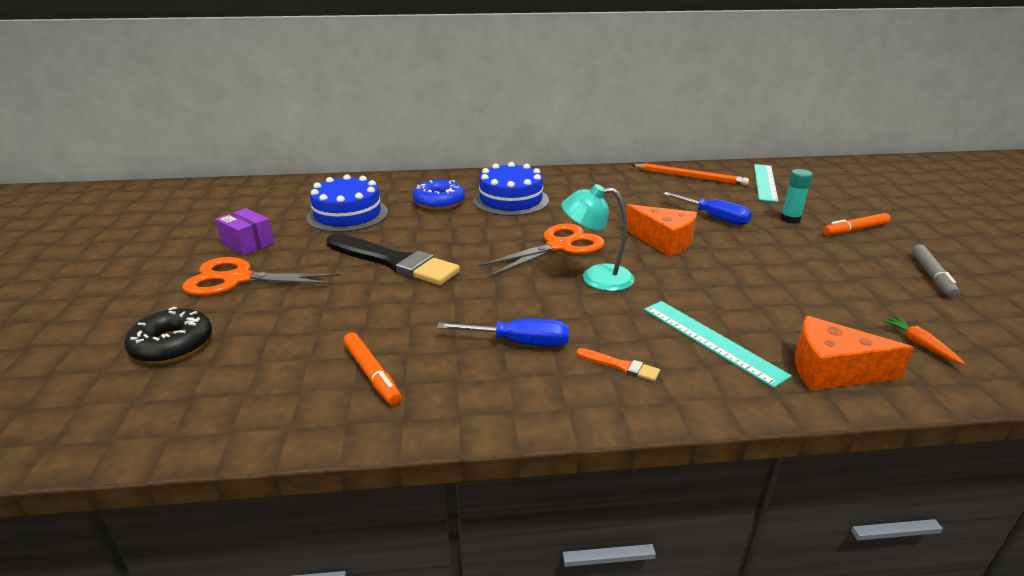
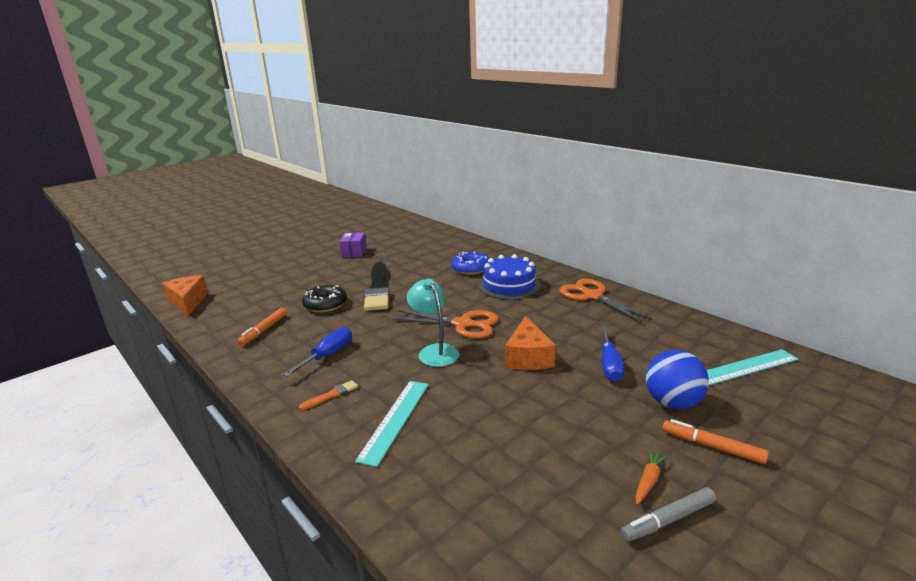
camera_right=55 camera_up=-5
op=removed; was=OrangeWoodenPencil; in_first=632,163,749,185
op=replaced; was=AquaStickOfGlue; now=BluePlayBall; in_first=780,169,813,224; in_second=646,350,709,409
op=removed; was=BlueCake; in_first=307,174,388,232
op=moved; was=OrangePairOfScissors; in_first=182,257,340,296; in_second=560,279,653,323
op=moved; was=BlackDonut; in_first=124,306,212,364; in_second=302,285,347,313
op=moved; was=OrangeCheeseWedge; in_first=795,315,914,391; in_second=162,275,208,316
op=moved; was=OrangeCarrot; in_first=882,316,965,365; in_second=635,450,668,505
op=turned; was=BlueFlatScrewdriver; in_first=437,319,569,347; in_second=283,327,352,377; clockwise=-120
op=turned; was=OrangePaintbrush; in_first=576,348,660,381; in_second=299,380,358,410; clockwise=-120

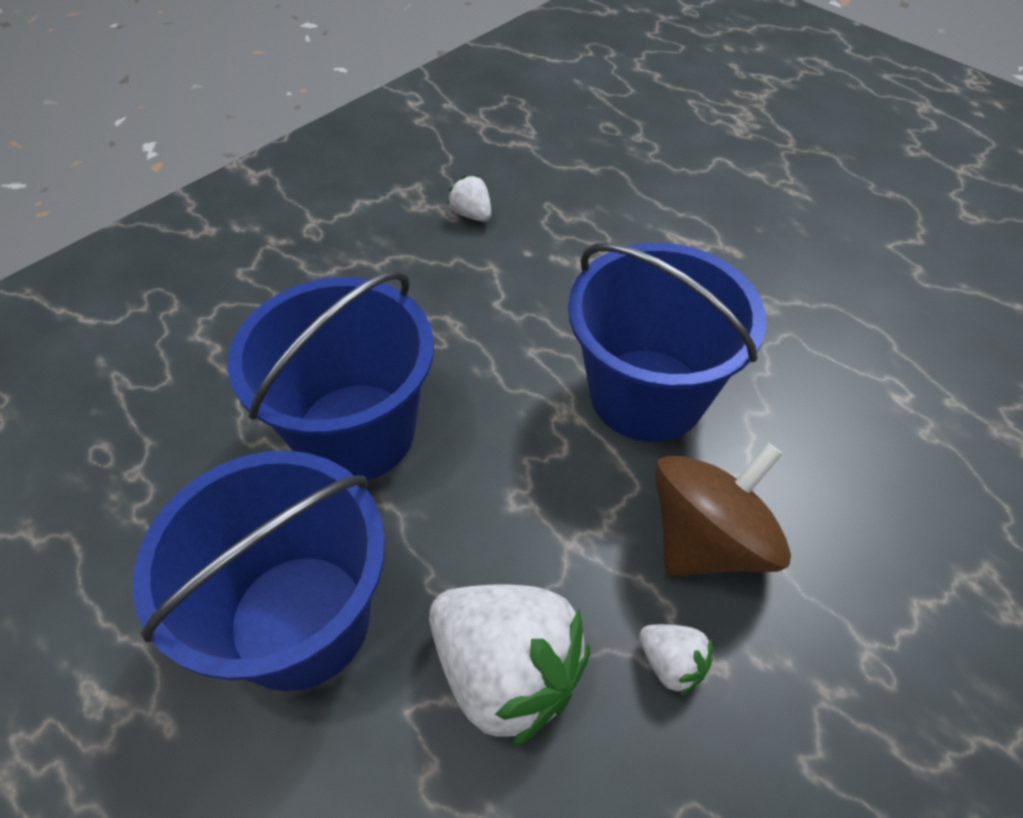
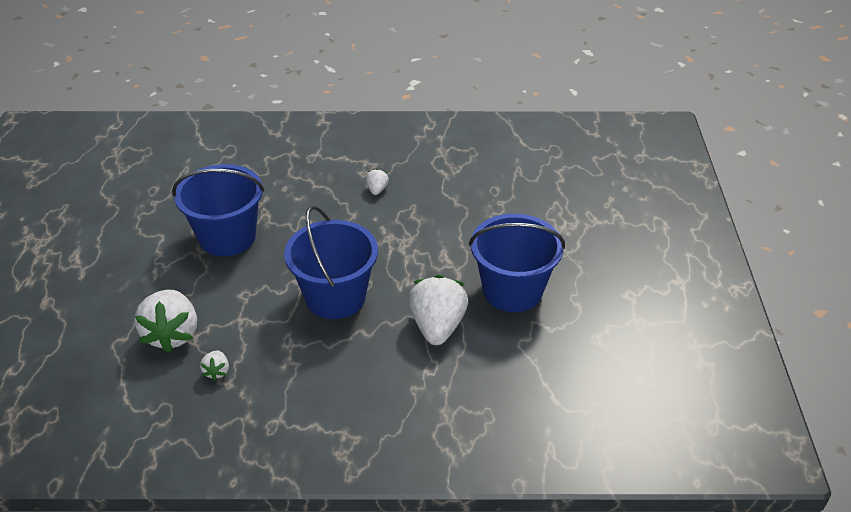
camera_right=45 camera_up=-10
op=removed; was=RussetWhirligig; in_first=655,443,791,577
op=moved; was=BlueBucket; in_first=132,451,385,691; in_second=469,214,565,312
op=added; now=WhiteStrawberry; in_second=408,275,468,345

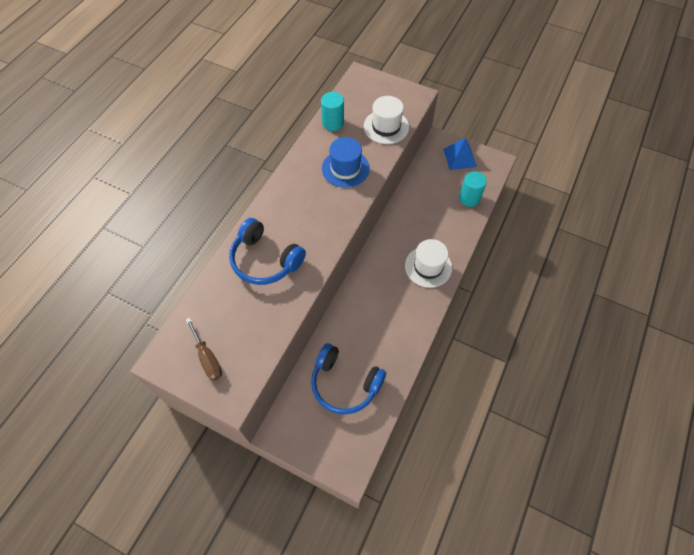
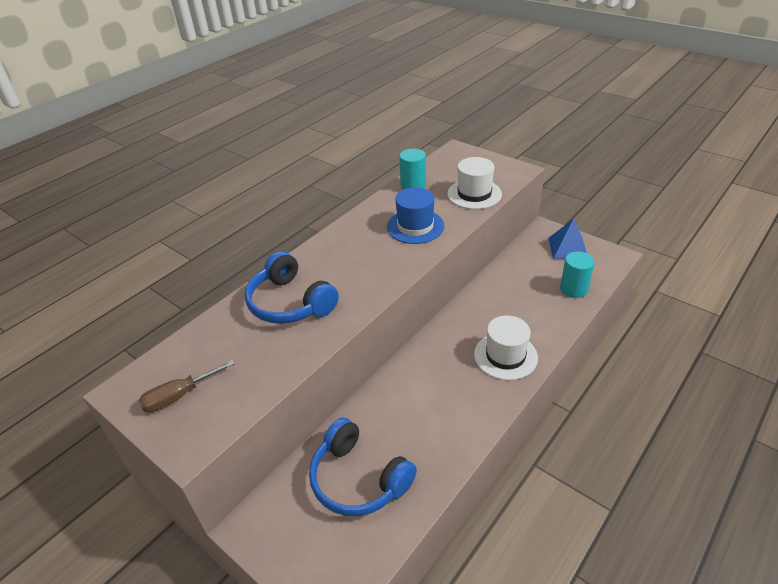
camera_right=15 camera_up=-20
op=turned; was=RussetFlatScrewdriver; in_first=186,318,222,381; in_second=138,360,235,412; clockwise=75

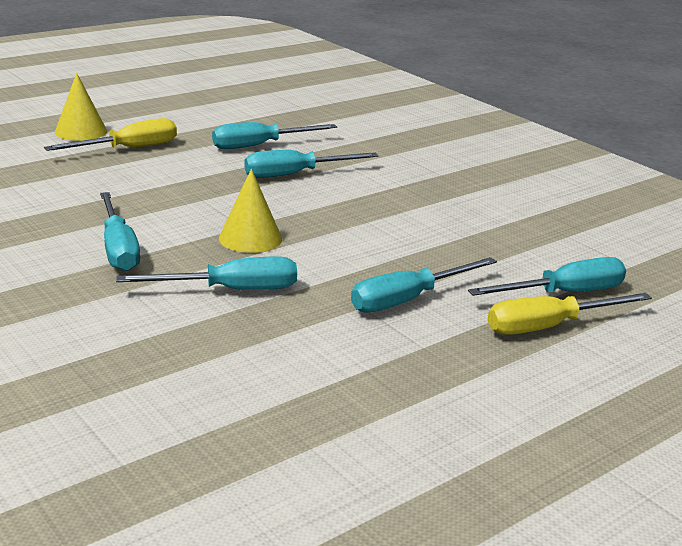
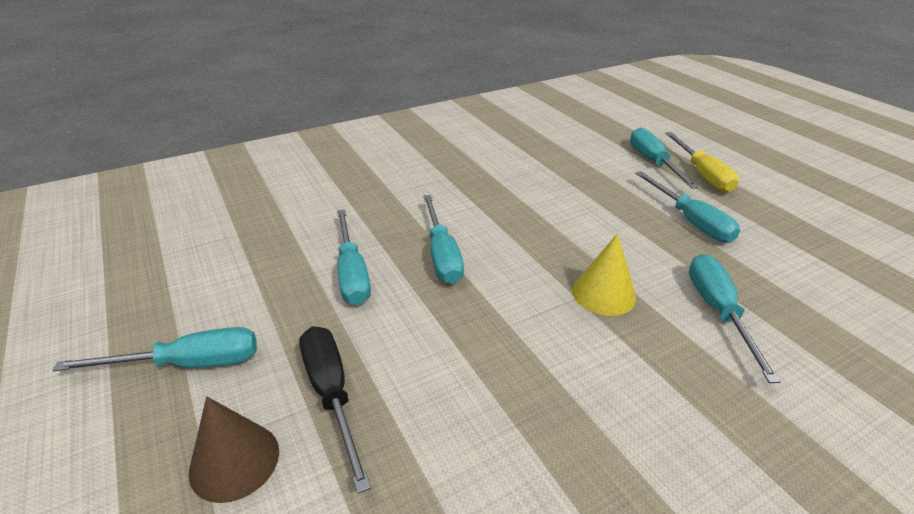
camera_right=-80 camera_up=10
op=recoloured; was=YellowConeShape; now=RussetConeShape; in_first=55,73,107,141; in_second=189,397,279,503
op=recoloured; was=YellowFlatScrewdriver; now=BlackFlatScrewdriver; in_first=44,118,177,151; in_second=299,326,371,493
op=moved; was=AquaFlatScrewdriver; in_first=100,192,140,271; in_second=52,327,257,371

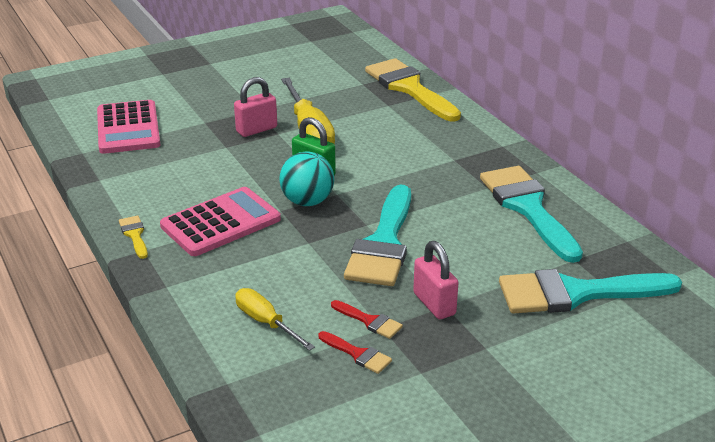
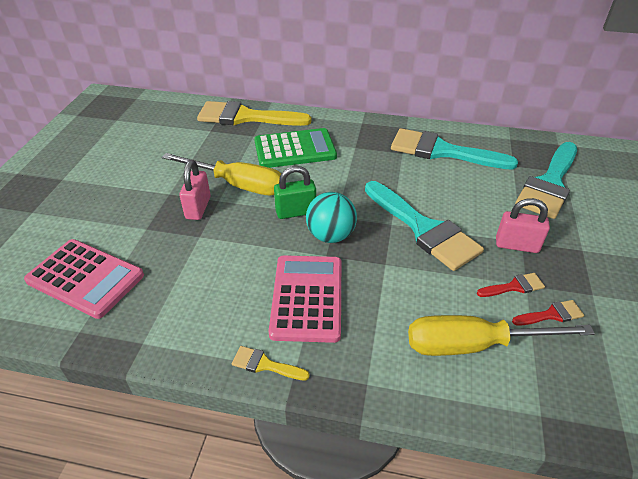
camera_right=-50 camera_up=10
op=resized; was=YellowFlatScrewdriver; in_first=235,288,315,351; in_second=408,315,595,356; ratio=1.68
op=added; now=GreenCalculator; in_second=254,128,337,168

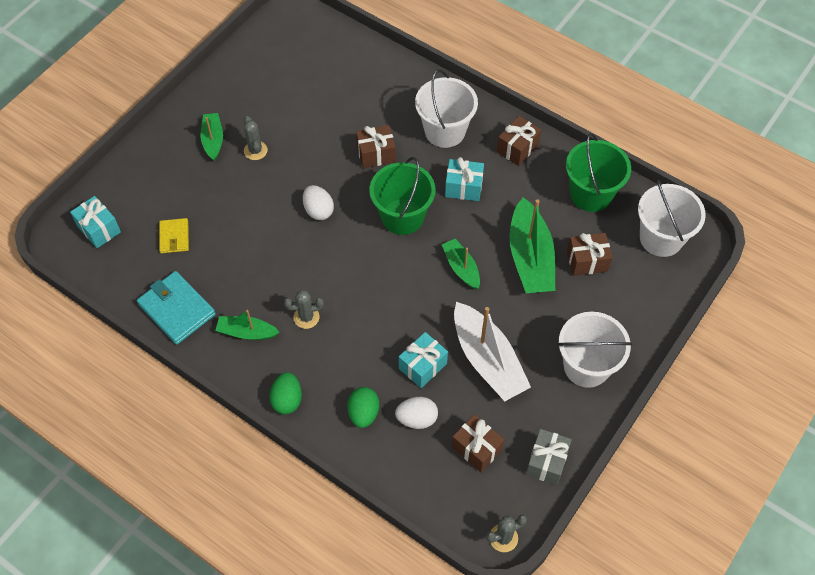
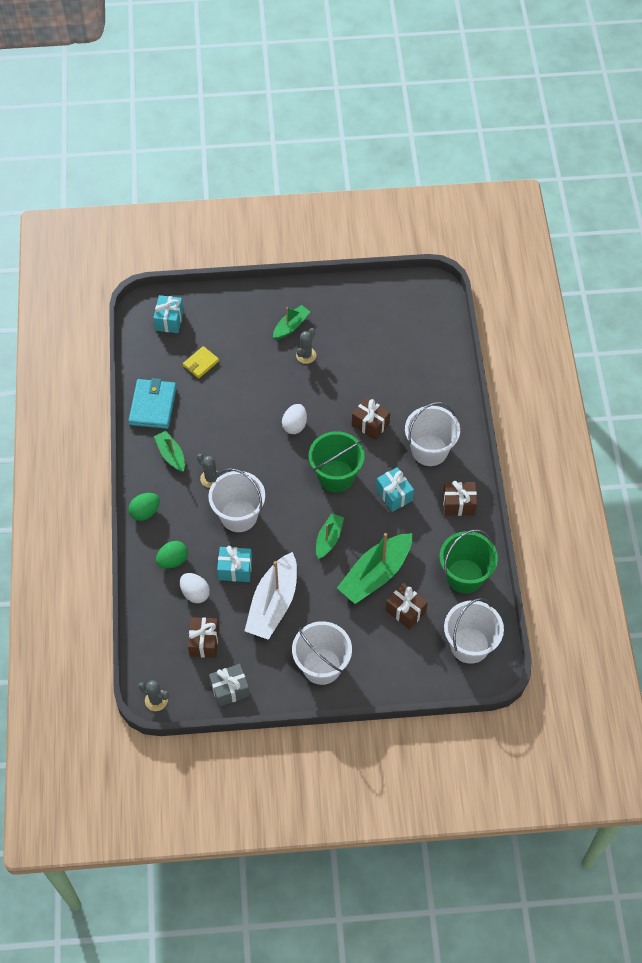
camera_right=50 camera_up=0
op=added; now=WhiteBucket; in_second=208,468,265,532

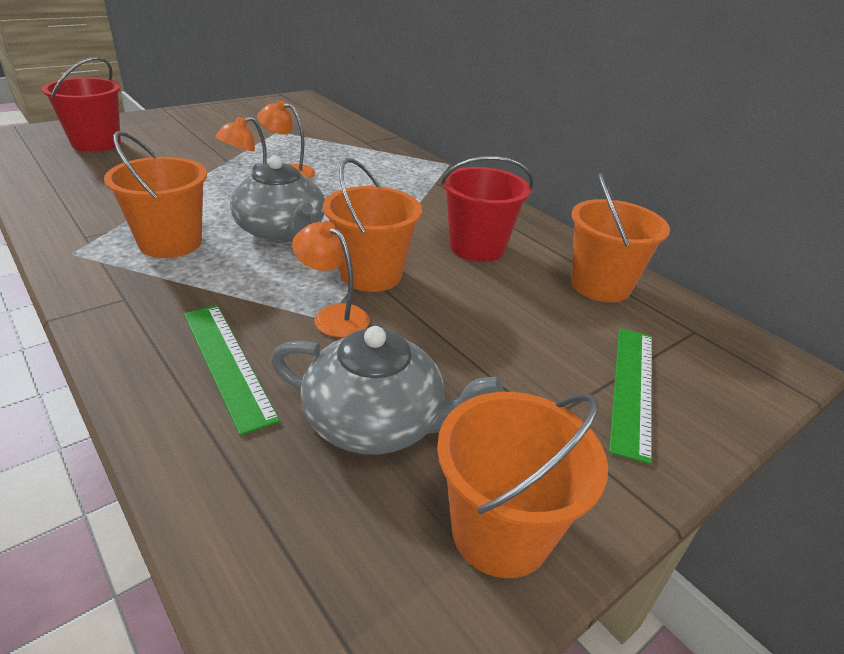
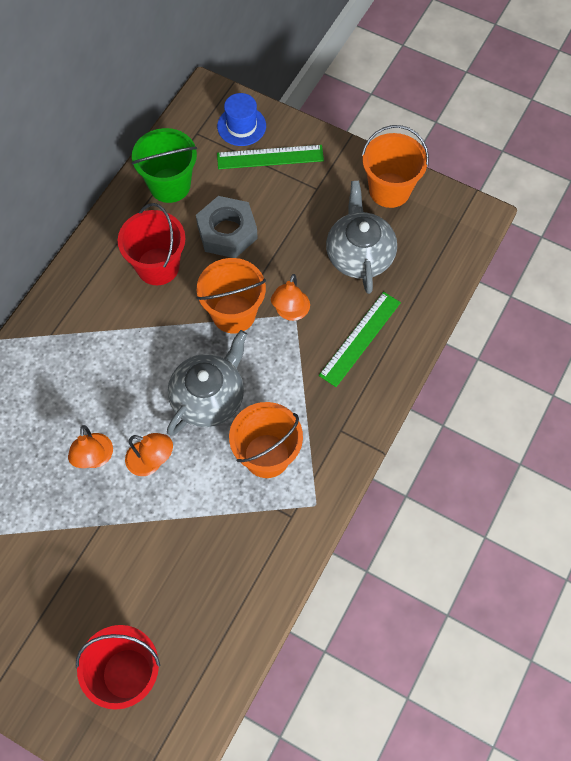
camera_right=-110 camera_up=30
op=recoloured; was=OrangeBucket; now=GreenBucket; in_first=571,173,670,302; in_second=132,128,197,203
op=added; now=BlueHat; in_second=217,93,266,146
op=added; now=GreyHexNut; in_second=196,196,258,258

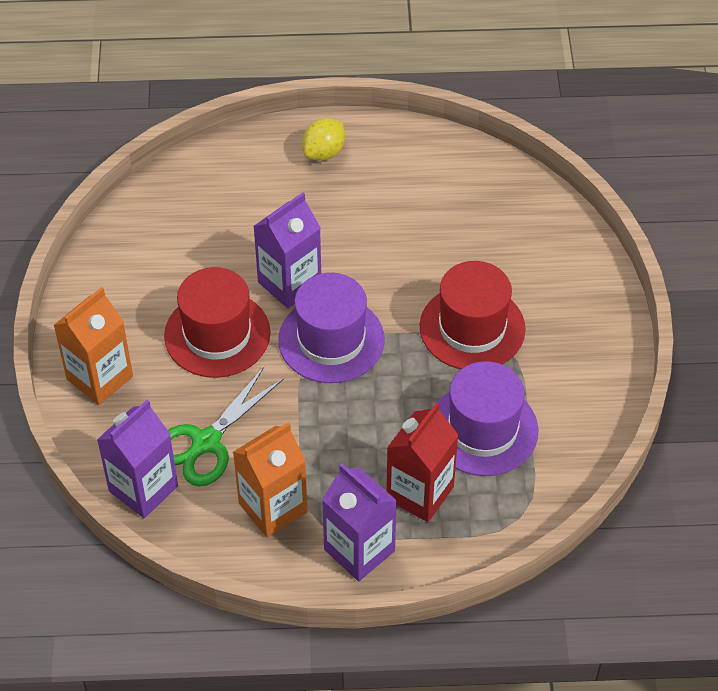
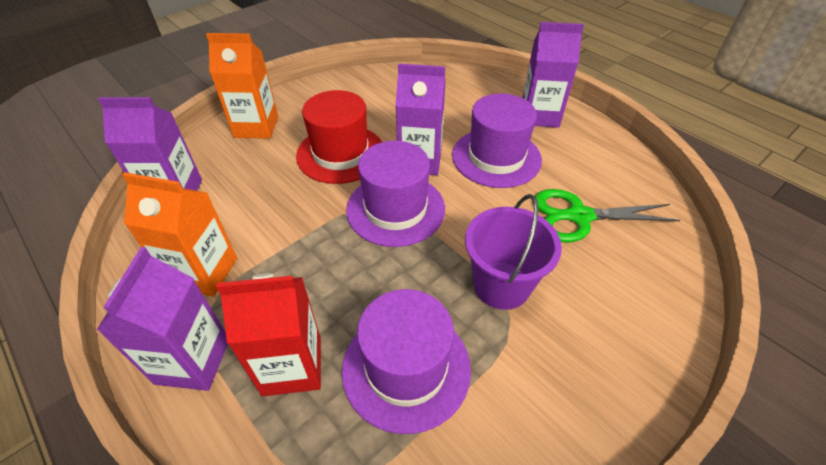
camera_right=50 camera_up=-5
op=replaced; was=YellowCitrusFruit; now=VioletJuiceCarton; in_first=302,118,345,161; in_second=523,22,584,128
op=replaced; was=RedHat; now=VioletBucket; in_first=420,261,526,370; in_second=465,194,562,310
op=moved; was=GreenPairOfScissors; in_first=168,367,284,487; in_second=535,189,680,242
op=added; now=VioletHat; in_second=452,94,542,188

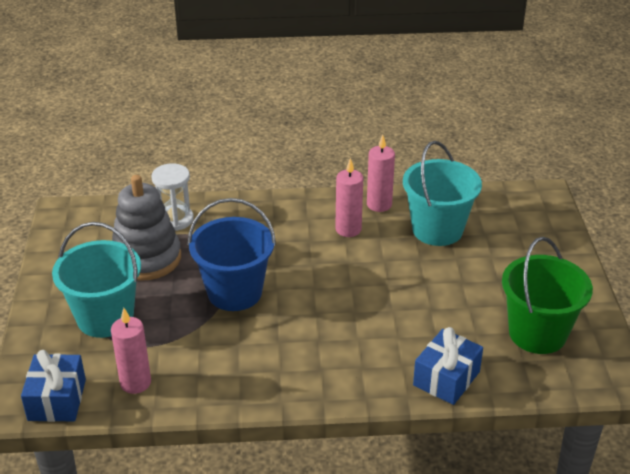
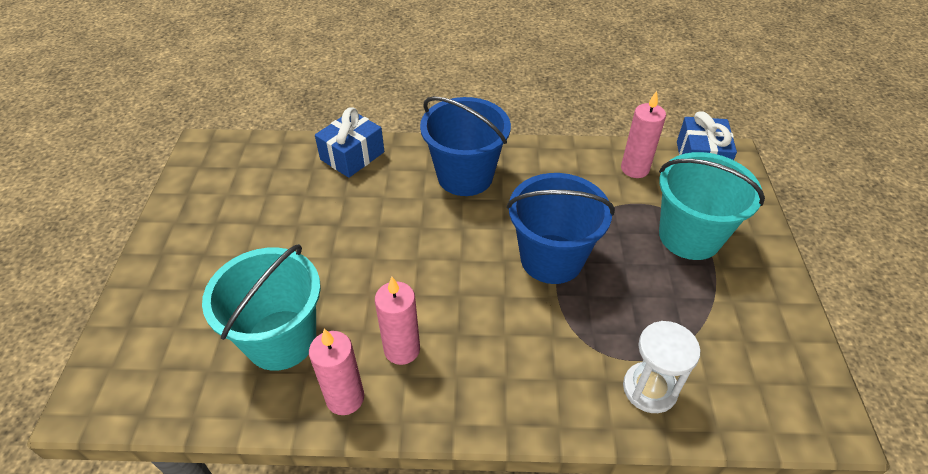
camera_right=-175 camera_up=10
op=removed; was=GreyStackingRings; in_first=112,175,181,281
op=removed; was=GreenBucket; in_first=502,237,593,354
op=added; now=BlueBucket; in_second=420,96,511,196

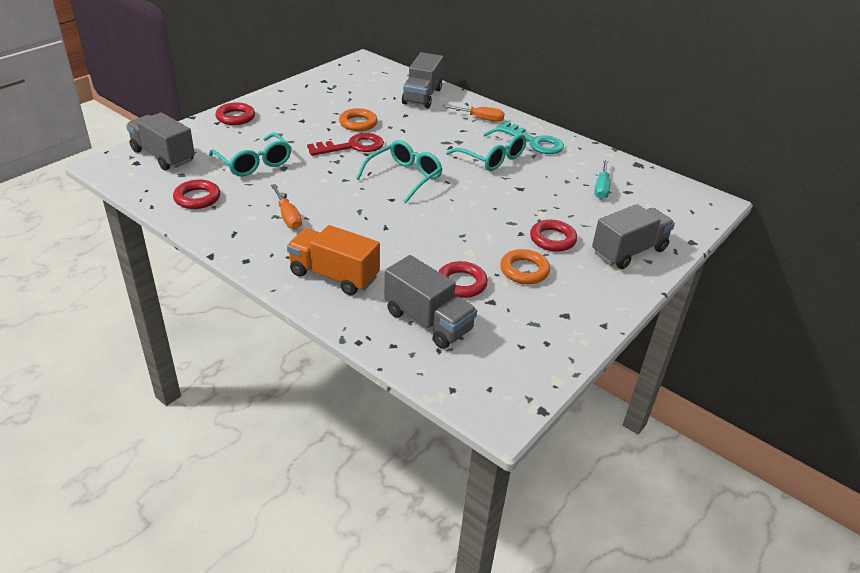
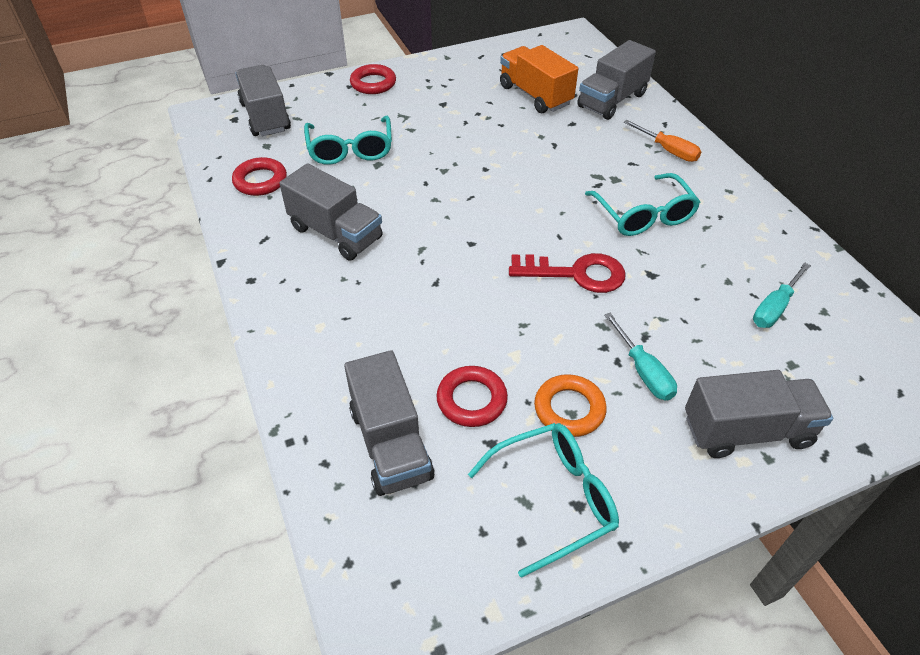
camera_right=30 camera_up=10
op=removed; was=OrangeHoop; in_first=339,108,378,131
op=removed; was=AquaLatchkey; in_first=496,121,564,154
op=moved; was=RedLatchkey; in_first=307,133,384,156; in_second=509,253,626,293
op=moved; was=AquaGlasses; in_first=356,140,442,203; in_second=468,423,619,578
op=replaced; was=OrangeFlatScrewdriver; now=GreyLorry; in_first=271,184,302,229; in_second=279,163,383,261
op=replaced; was=RedHoop; now=AquaFlatScrewdriver; in_first=530,220,577,252; in_second=604,313,677,400
op=moved; was=OrangeLorry; in_first=287,225,380,295; in_second=500,45,578,113

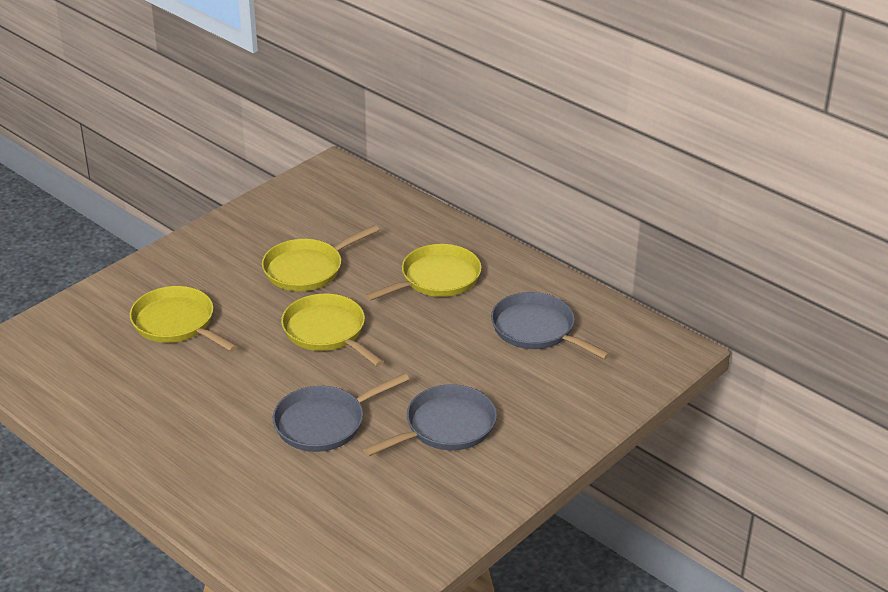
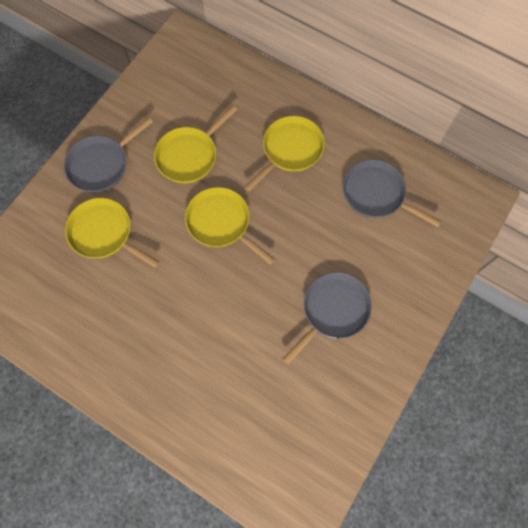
camera_right=-10 camera_up=35
op=moved; was=GreyFryingPan; in_first=273,373,409,452; in_second=64,117,153,193

